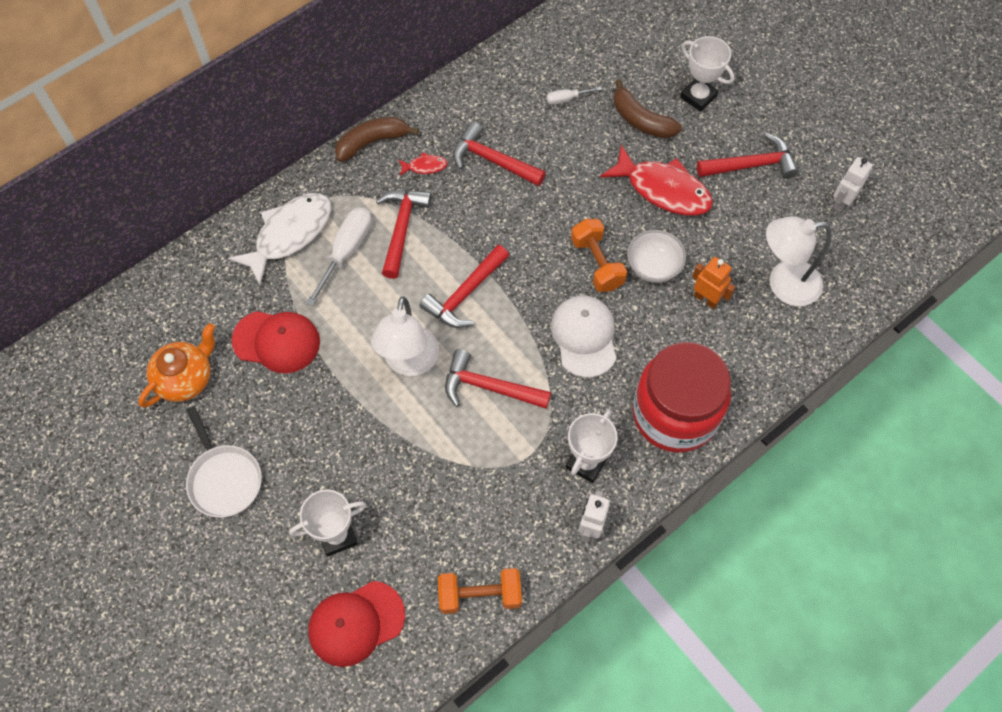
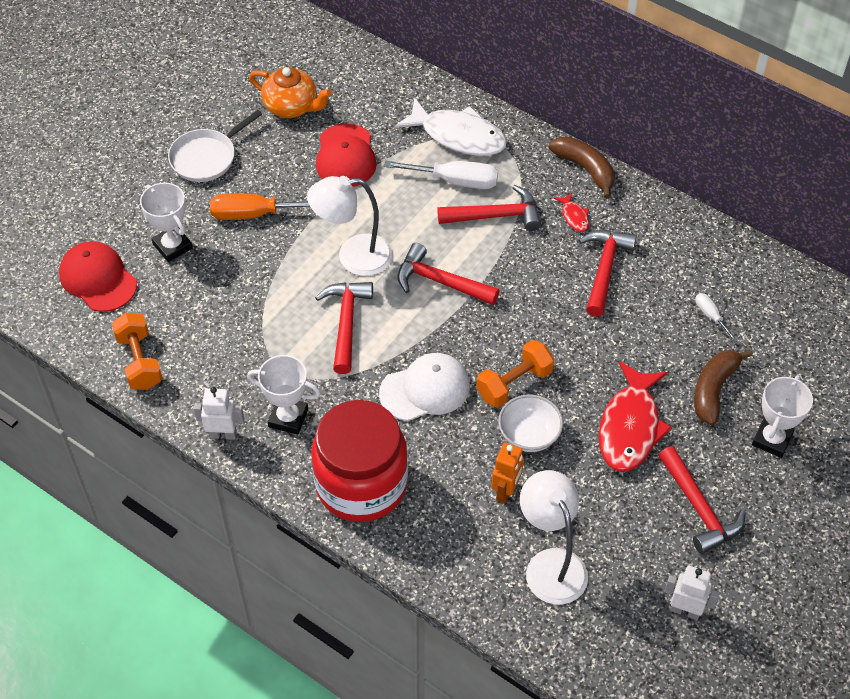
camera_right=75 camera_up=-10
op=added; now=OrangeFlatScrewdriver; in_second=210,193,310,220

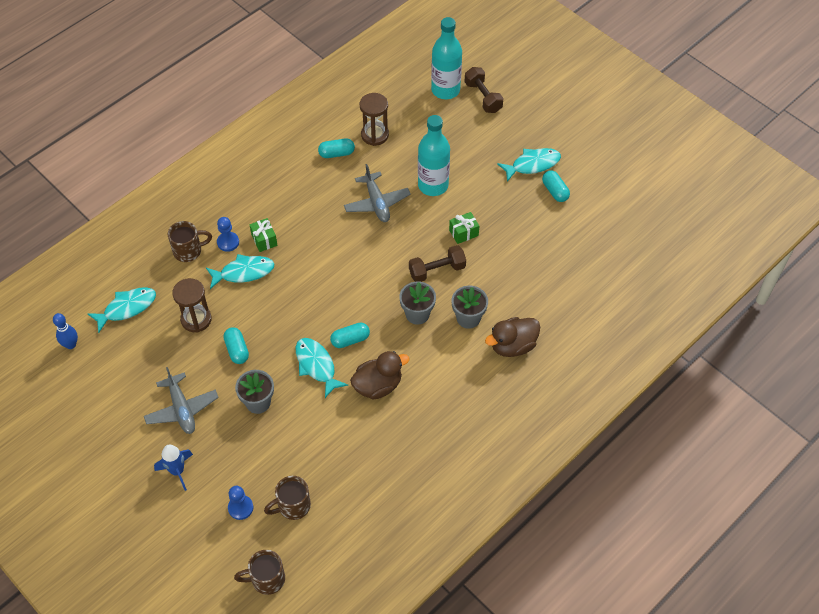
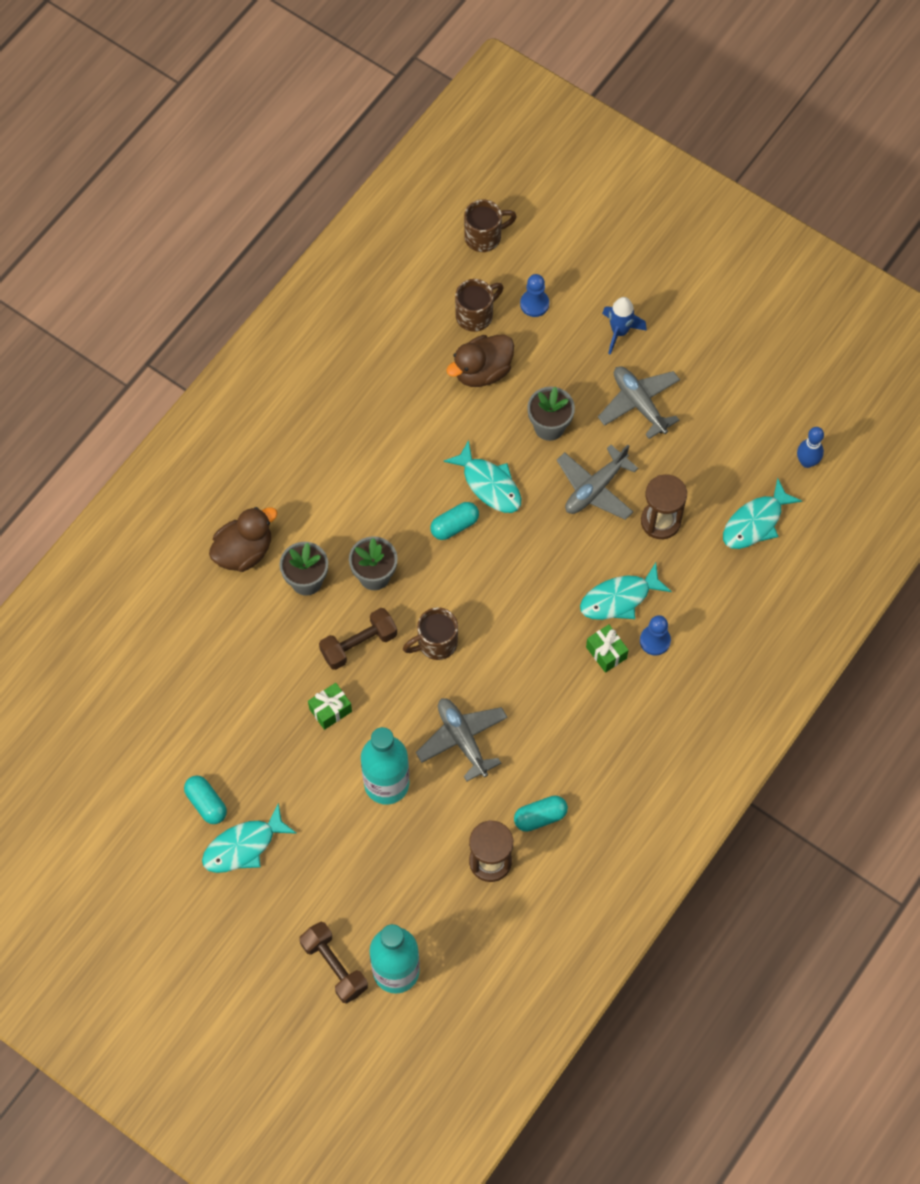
camera_right=170 camera_up=10
op=moved; was=RussetMug; in_first=168,221,212,262; in_second=403,607,458,660
op=replaced; was=AquaPillShape; now=GreyAeroplane; in_first=224,327,249,364; in_second=557,445,638,520
op=moved; was=RussetToyDuck; in_first=350,351,410,400; in_second=446,334,514,387

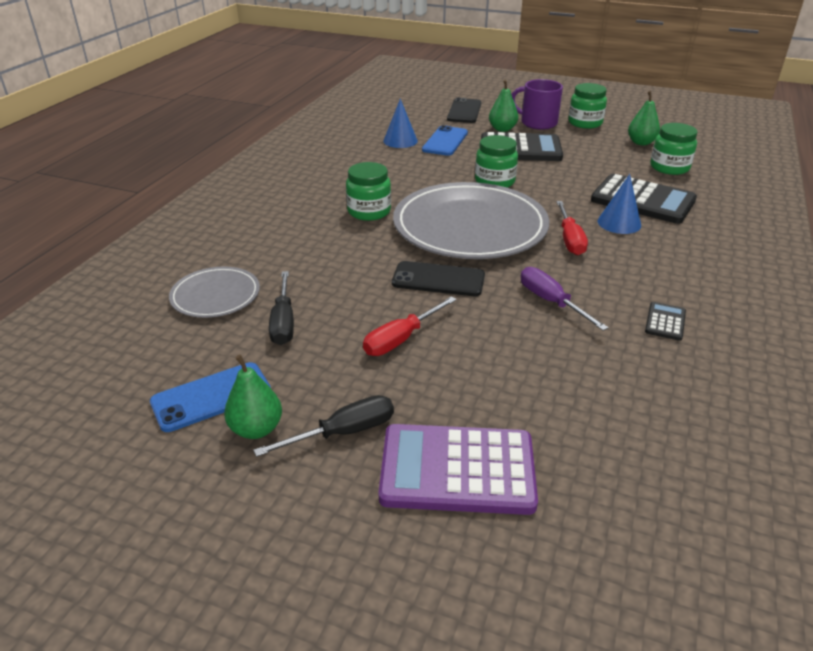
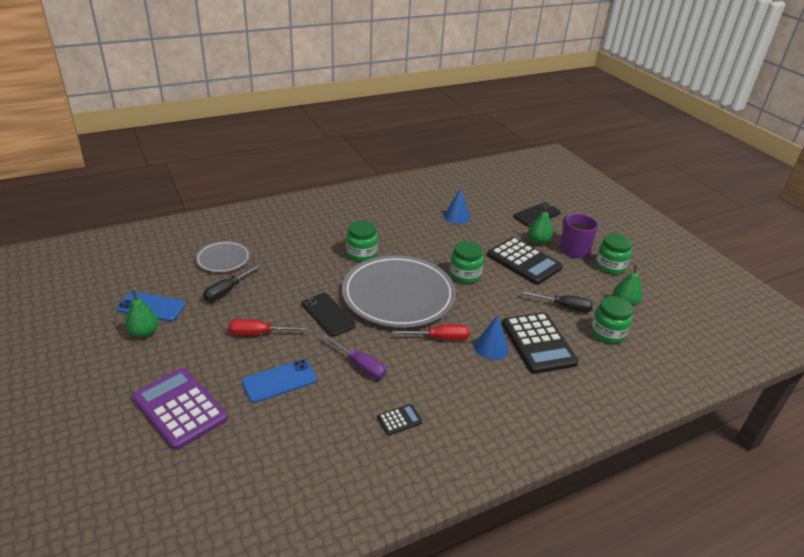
camera_right=40 camera_up=0
op=moved; was=BlueMobilePhone; in_first=422,125,468,156; in_second=242,359,317,403
op=turned; was=RedFlatScrewdriver; in_first=556,201,588,255; in_second=392,325,470,340; clockwise=-135
op=turned; was=VioletFlatScrewdriver; in_first=521,267,609,331; in_second=323,334,387,379; clockwise=120
op=moved; was=BlackFlatScrewdriver; in_first=254,395,394,457; in_second=520,291,593,312

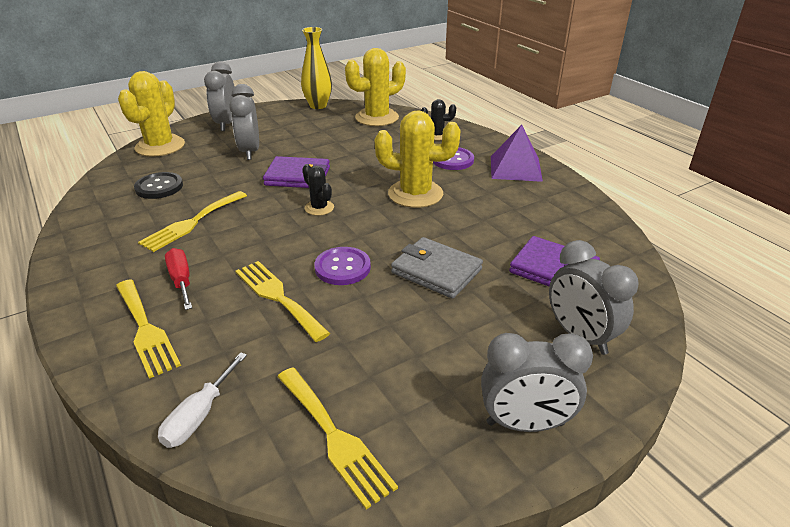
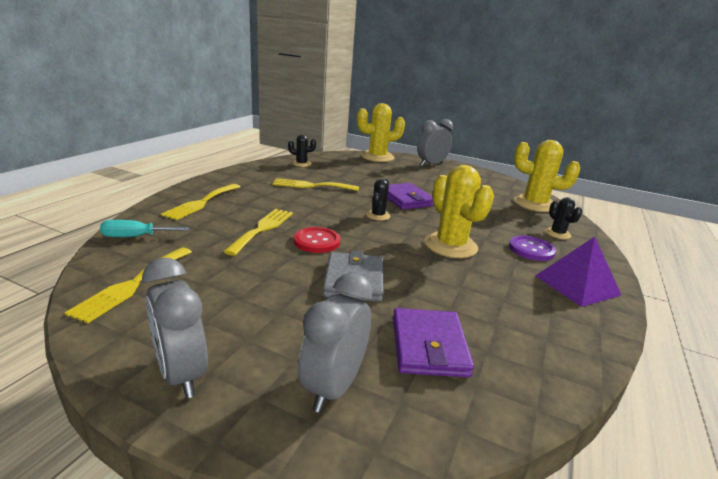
camera_right=55 camera_up=-10
op=removed; was=YellowTallVase; in_first=301,27,332,109
op=removed; was=GreyClock; in_first=229,84,259,160
op=removed; was=BlackShirtButton; in_first=134,172,183,199
op=recoloured; was=VioletShirtButton; now=RedShirtButton; in_first=314,247,371,285; in_second=294,227,340,253
op=removed; was=RedFlatScrewdriver; in_first=165,248,192,310
op=recoloured; was=WhiteFlatScrewdriver; now=AquaFlatScrewdriver; in_first=158,352,247,448; in_second=100,220,190,237
op=added; now=BlackCactus; in_second=288,135,316,167

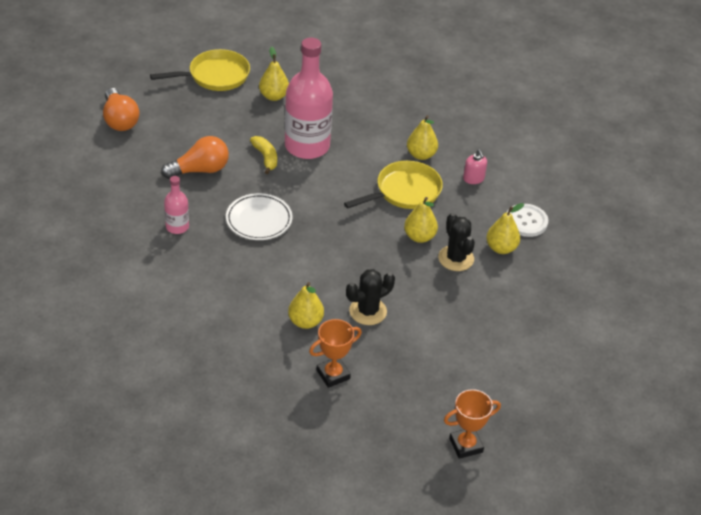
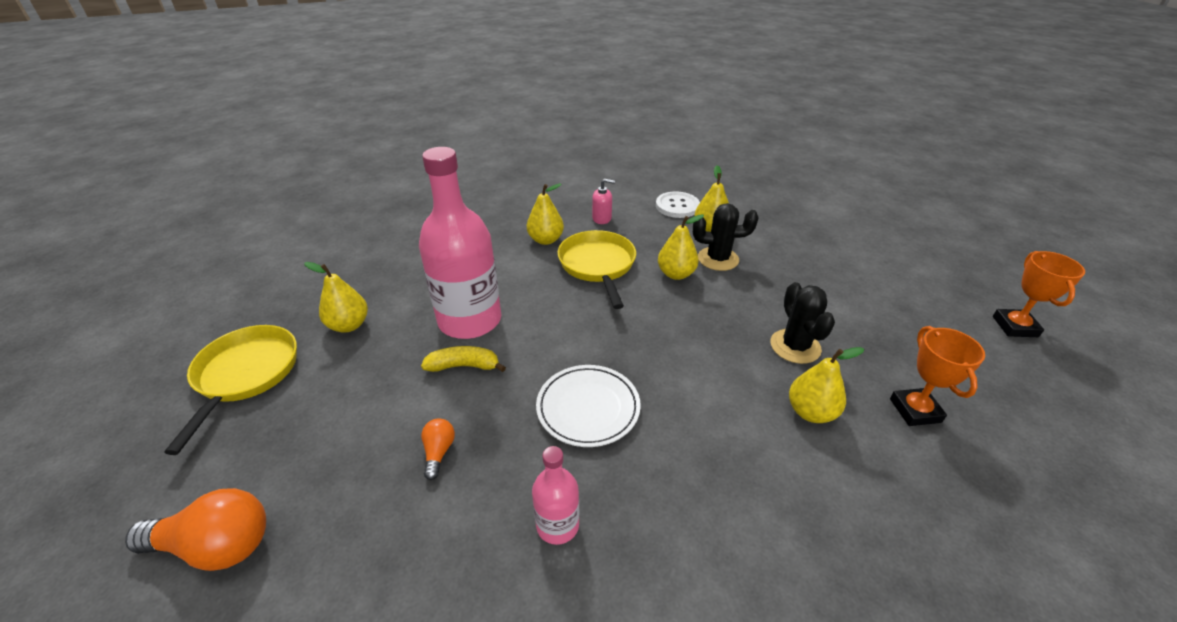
camera_right=-65 camera_up=-5
op=resized; was=OrangeLightBulb; in_first=161,136,229,179; in_second=421,419,455,480; ratio=0.51

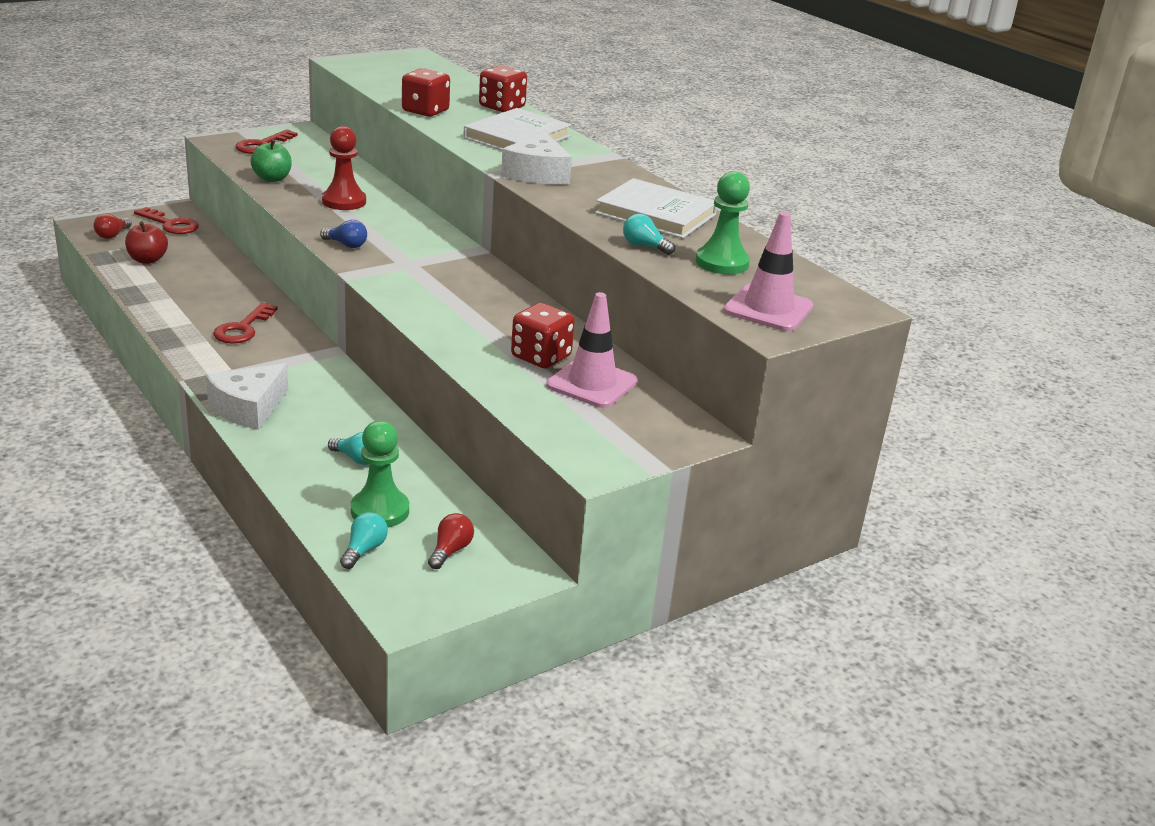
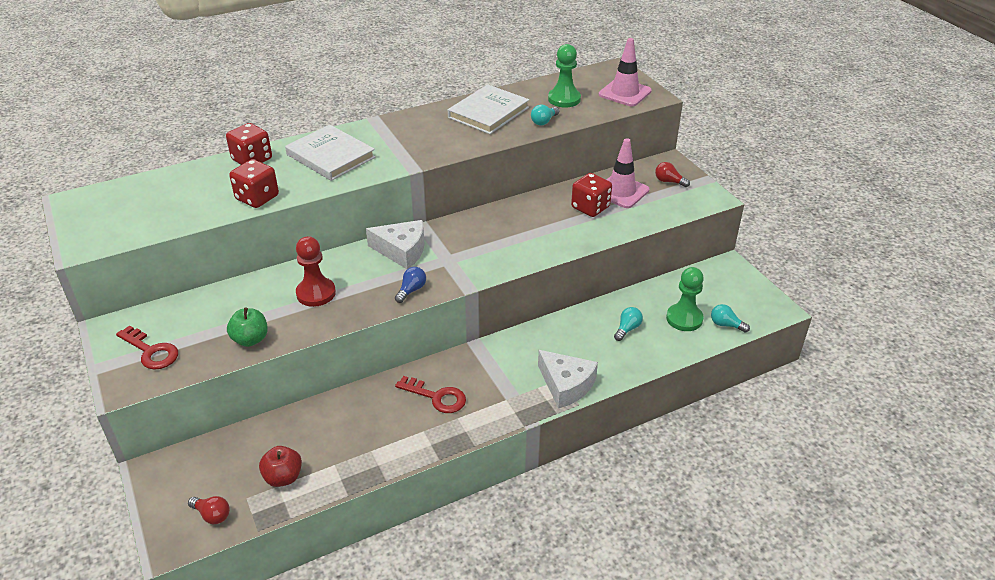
camera_right=-80 camera_up=10
op=moved; was=WhiteCheeseWedge; in_first=501,132,572,184; in_second=366,220,425,269
op=removed; was=RedLatchkey; in_first=134,207,199,234
op=moved; was=RedLightBulb; in_first=428,513,474,569; in_second=655,162,690,187

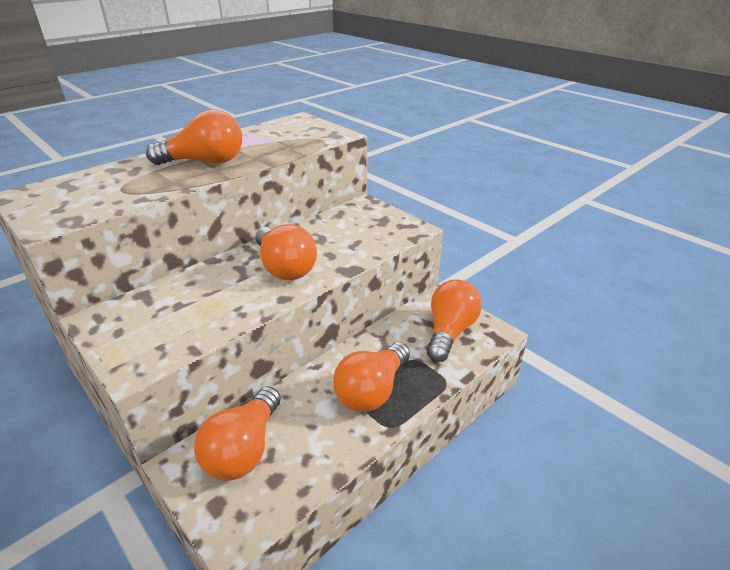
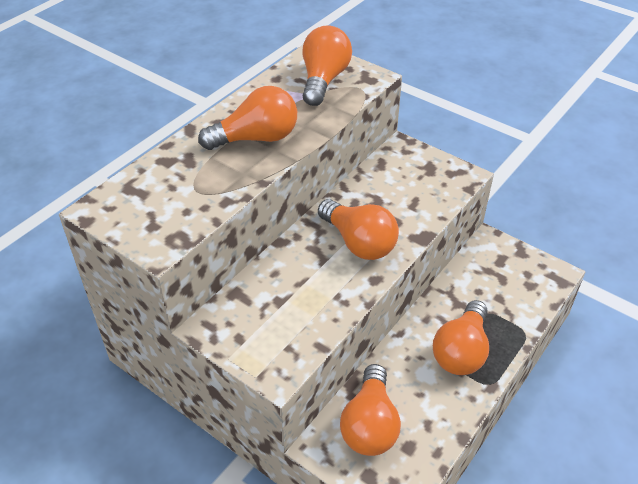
camera_right=-10 camera_up=10
op=moved; was=OrangeLightBulb; in_first=427,279,482,362; in_second=303,25,352,106

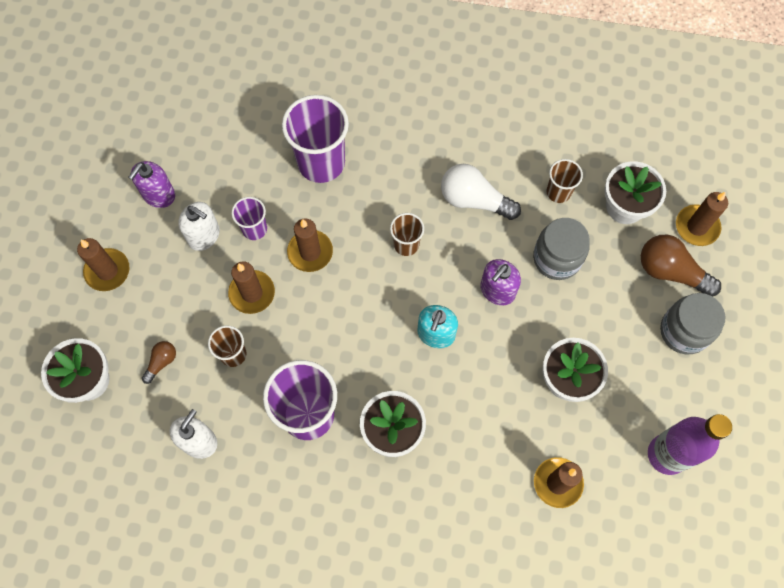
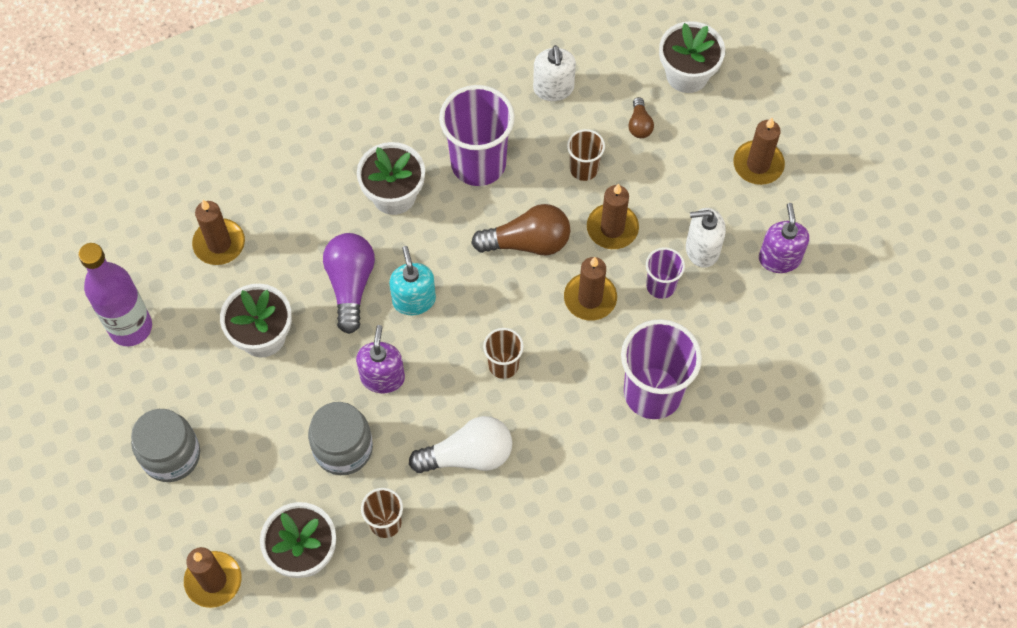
camera_right=145 camera_up=-5
op=moved; was=RussetLightBulb; in_first=641,235,721,297; in_second=471,204,570,255
op=added; now=VioletLightBulb; in_second=323,233,375,334

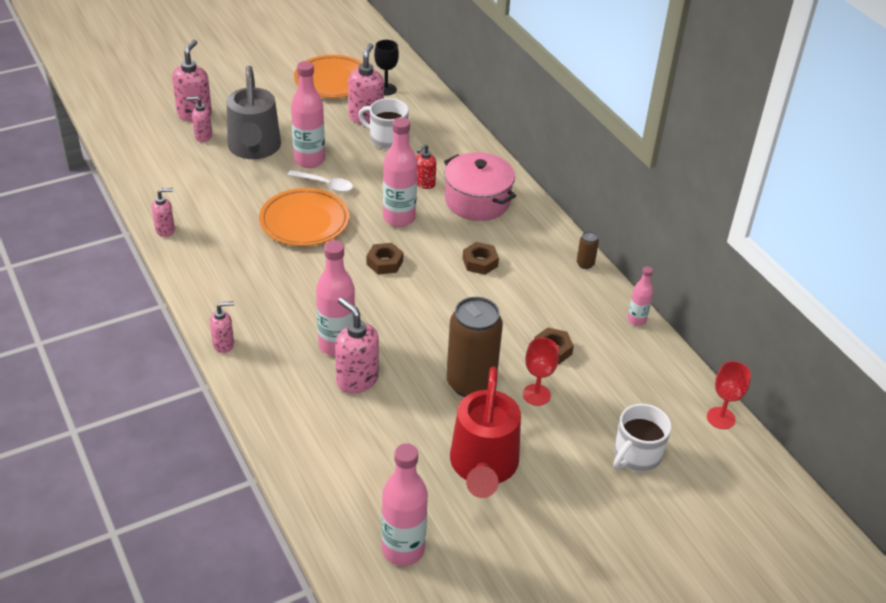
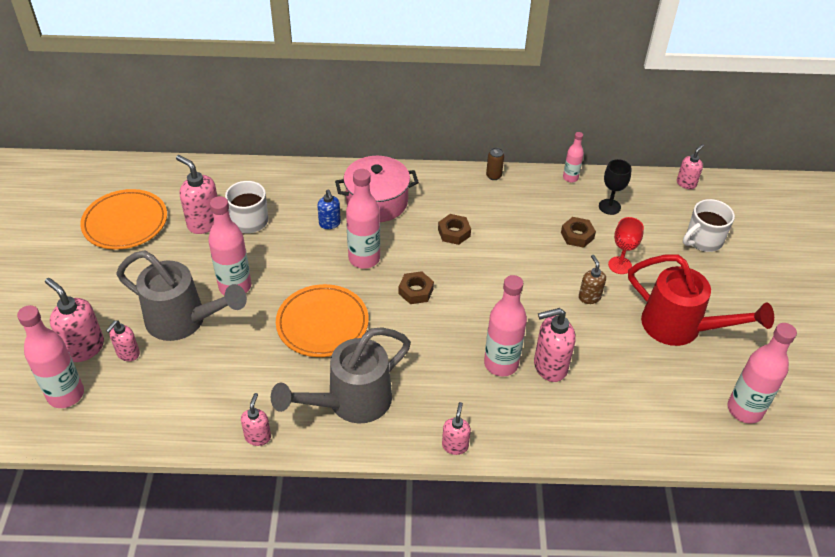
camera_right=-60 camera_up=5
op=moved; was=BlackWineGlass; in_first=374,40,399,96; in_second=599,159,632,215
op=recoloured; was=RedPumpBottle; now=BluePumpBottle; in_first=416,144,436,189; in_second=317,190,341,229
op=removed; was=WhiteTeaspoon; in_first=287,170,353,192
op=replaced; was=RussetTin; now=RussetPumpBottle; in_first=446,297,503,397; in_second=579,255,606,304
op=replaced; was=RedWineGlass; now=PinkPumpBottle; in_first=707,361,751,429; in_second=677,144,704,189
op=turned; was=WhiteMug; in_first=614,404,672,472; in_second=683,199,735,252; clockwise=75
op=added; now=PinkBottle; in_second=17,305,84,408
op=added; now=GreySprinklingCan; in_second=271,327,411,423

